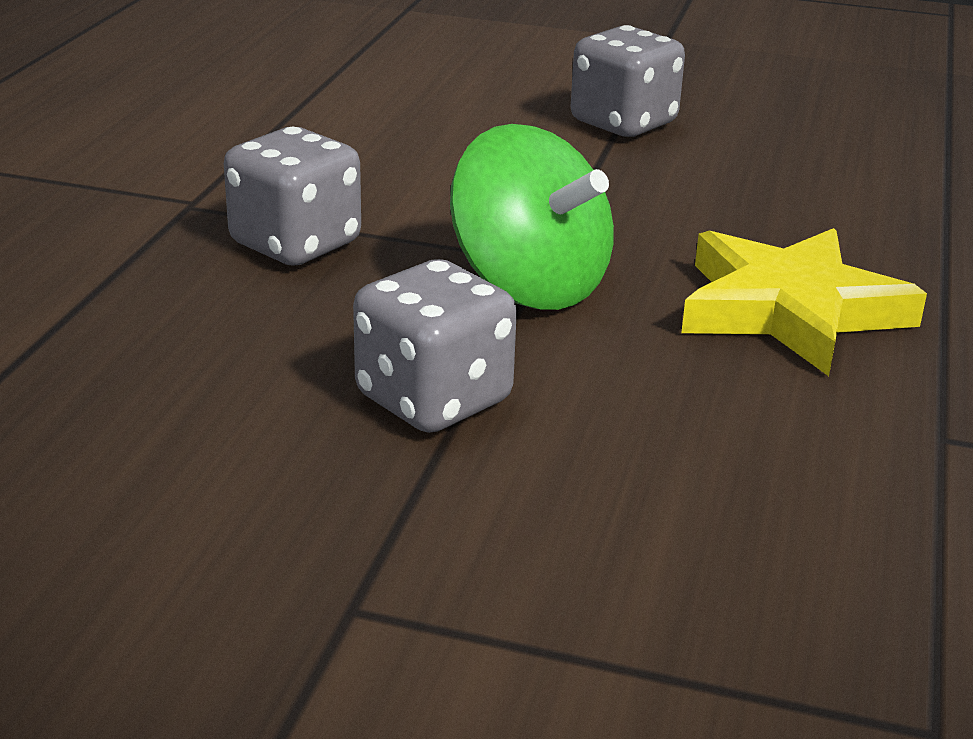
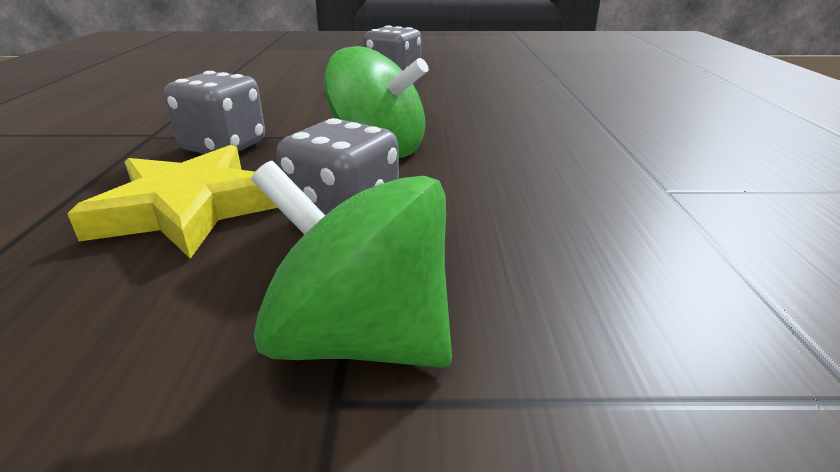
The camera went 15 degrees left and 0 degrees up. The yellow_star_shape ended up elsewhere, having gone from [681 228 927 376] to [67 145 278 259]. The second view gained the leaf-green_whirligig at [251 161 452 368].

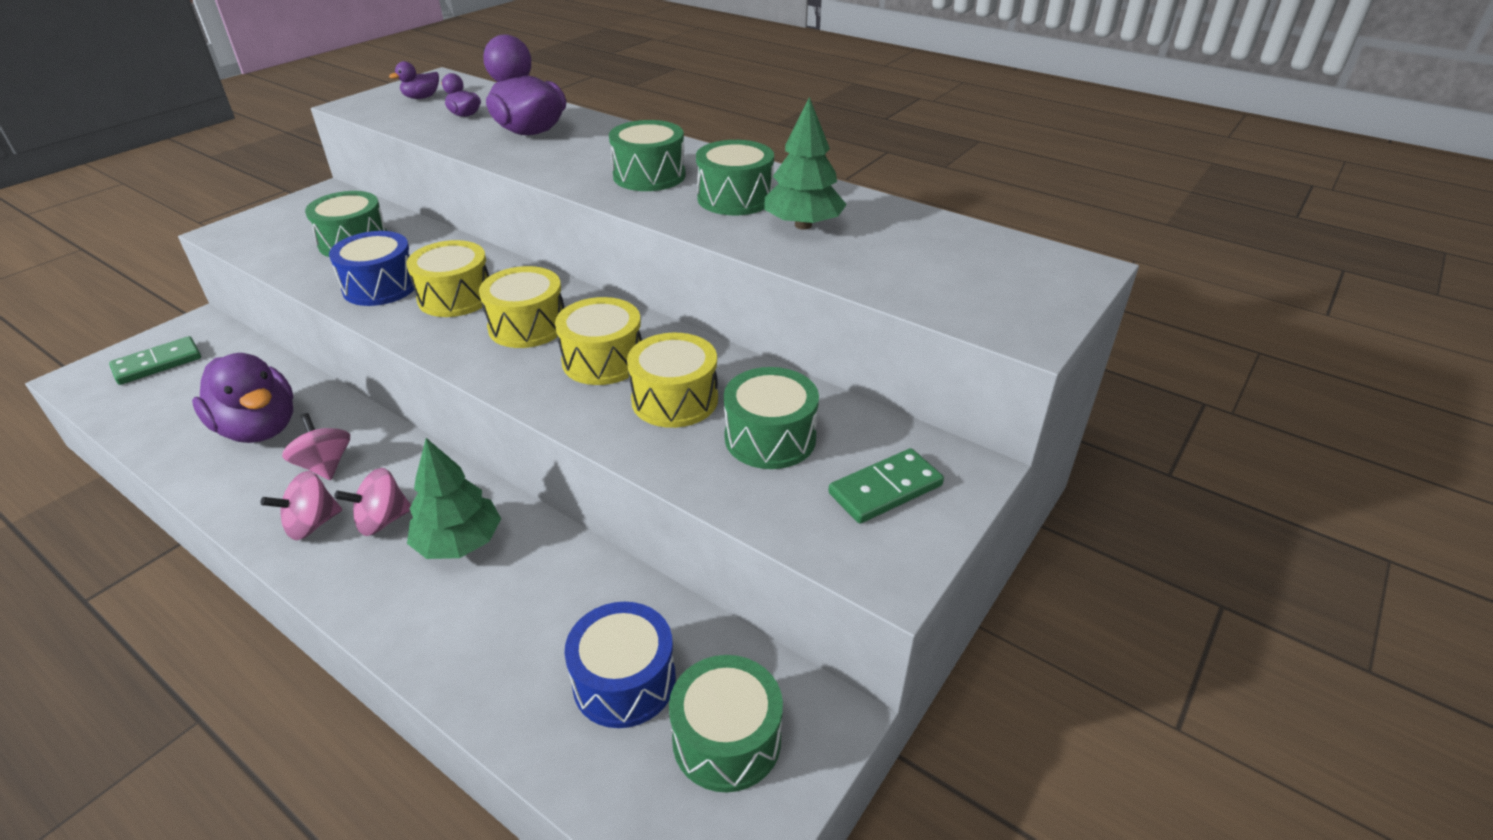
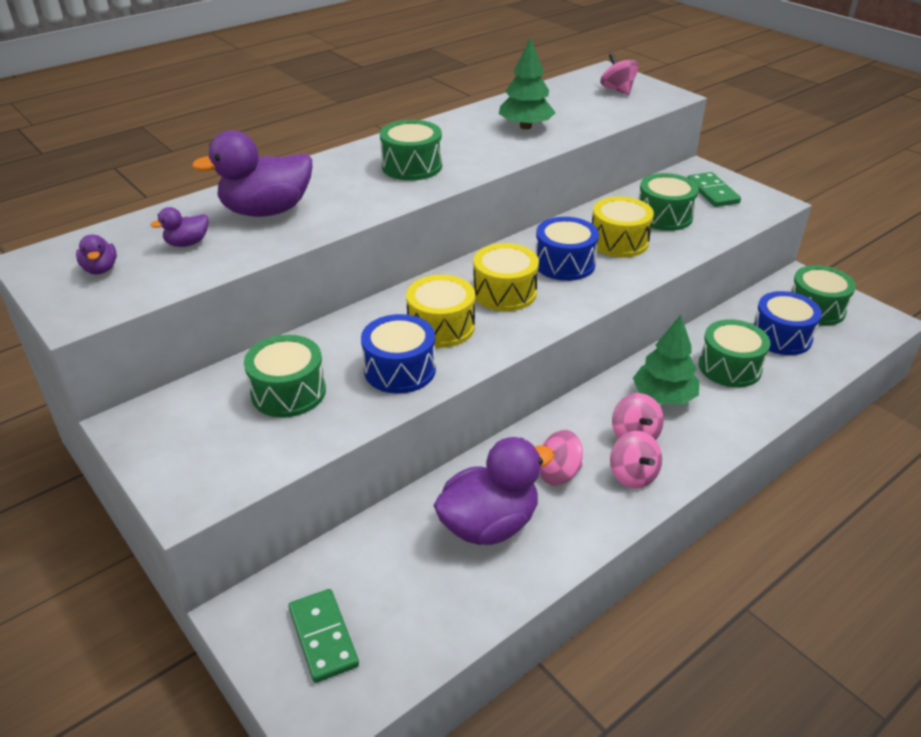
The camera went 75 degrees left and 0 degrees up. What was the yellow_drum at [555 297 642 385] turned into the cobalt_drum at [535 217 599 281]. The second view gained the rosy_whirligig at [600 53 639 95]. The leaf-green_drum ended up elsewhere, having gone from [696 140 774 215] to [699 319 770 387].

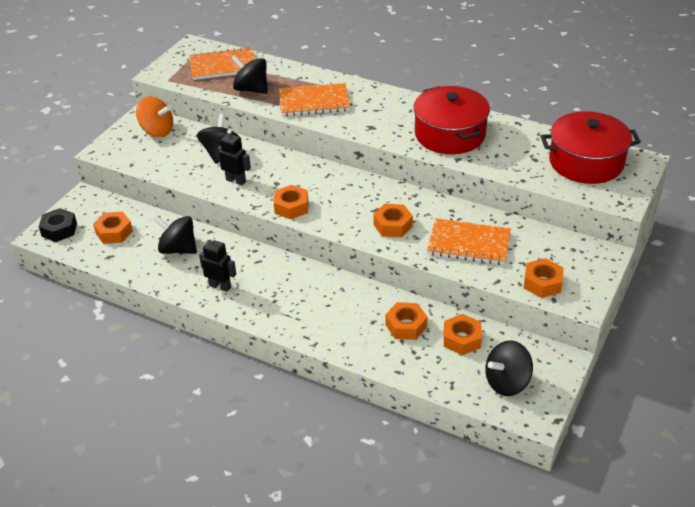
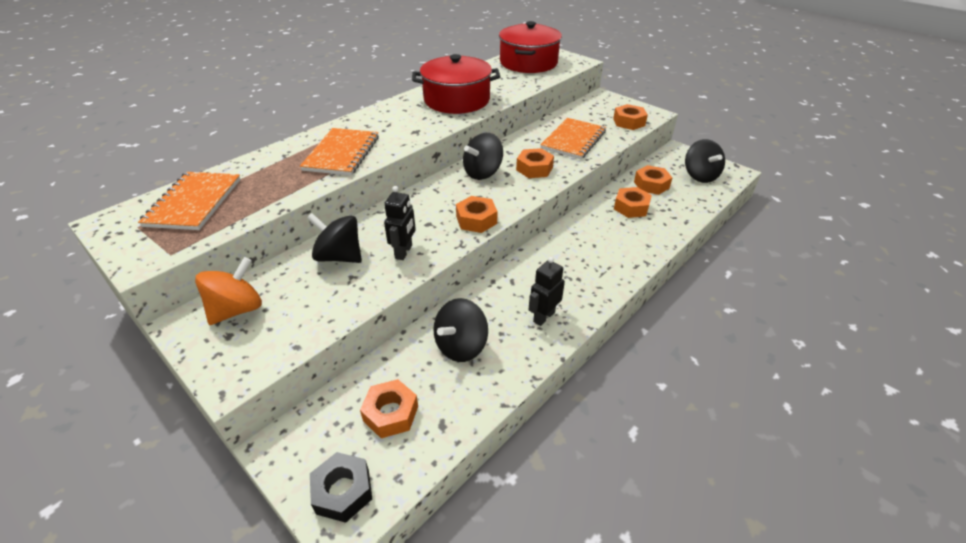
The camera went 75 degrees left and 0 degrees up. The ebony_robot_figure at [217 129 251 185] ended up facing another way, 150 degrees clockwise from before. The ebony_whirligig ended up elsewhere, having gone from [231 55 268 94] to [463 133 503 180].

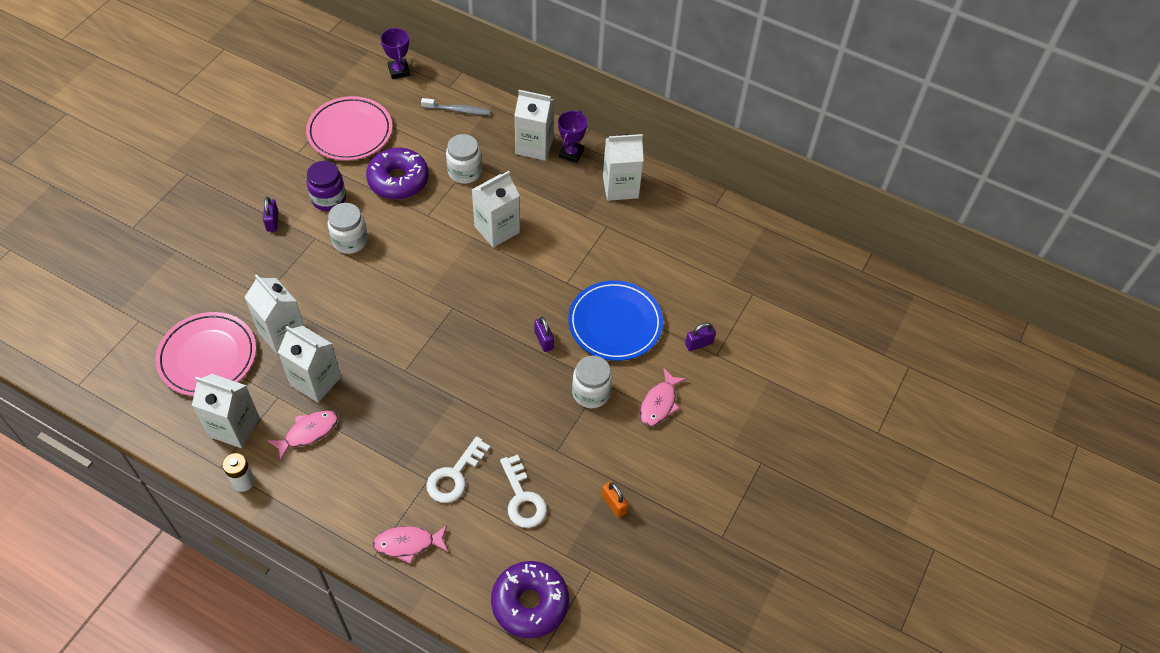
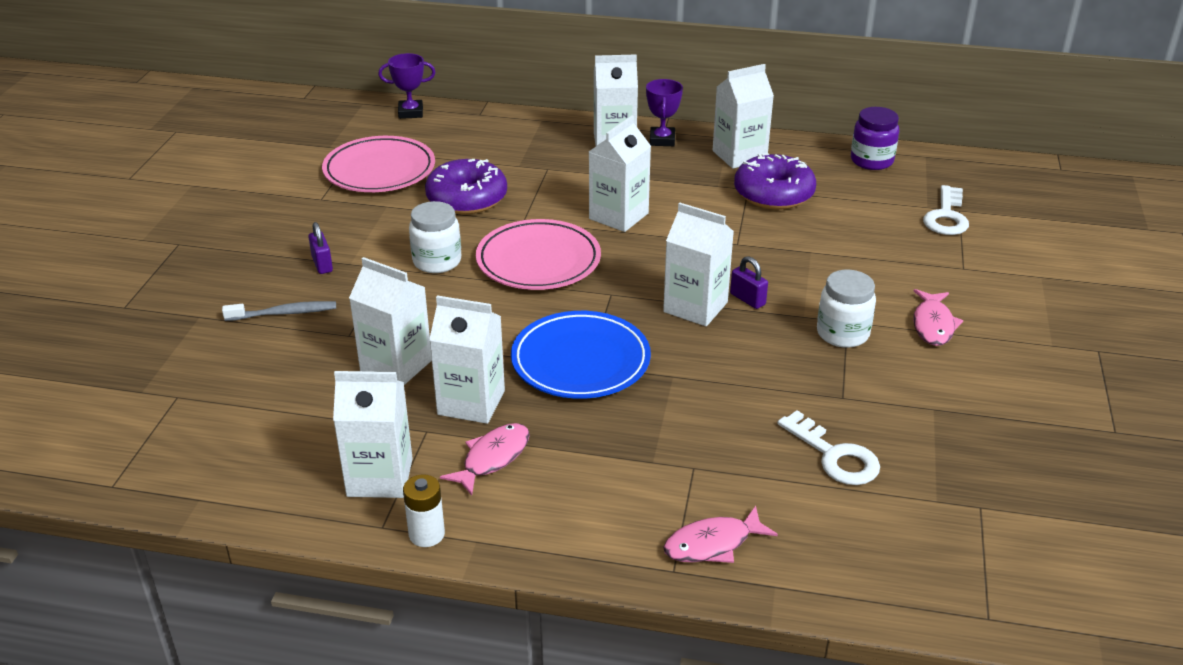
The camera went 15 degrees left and 20 degrees down. The gray_dental_brush ended up elsewhere, having gone from [421 98 491 115] to [222 301 336 321]. The violet_prize_cup at [380 28 410 79] ended up facing another way, 60 degrees counterclockwise from before. The rosy_dinner_plate ended up elsewhere, having gone from [156 312 256 396] to [476 219 601 290]. The cobalt_dinner_plate ended up elsewhere, having gone from [568 281 663 361] to [511 311 651 399]. The second view gained the pure_white_juice_carton at [663 203 734 326]. The violet_glazed_donut ended up elsewhere, having gone from [491 561 569 638] to [734 153 816 210]. The violet_jar ended up elsewhere, having gone from [307 161 346 211] to [851 107 899 170]. The pure_white_latchkey ended up elsewhere, having gone from [426 436 491 503] to [923 185 969 235]. The second view lost the pure_white_jar at [446 134 482 184]. The second view lost the orange-coloured_padlock at [602 481 628 518]. The second view lost the violet_padlock at [685 323 716 351].

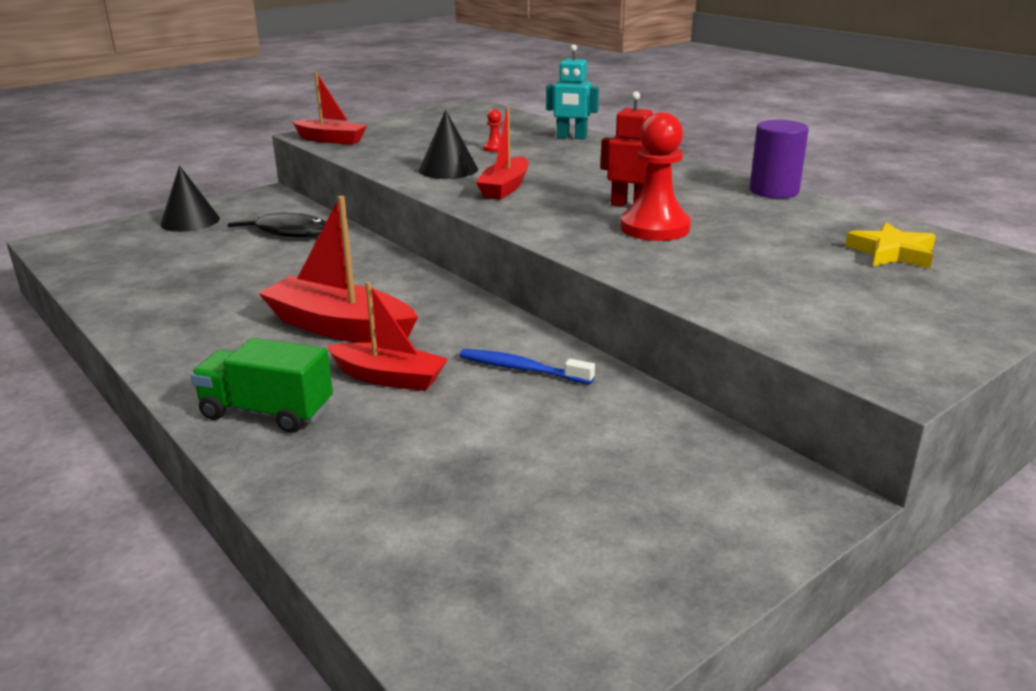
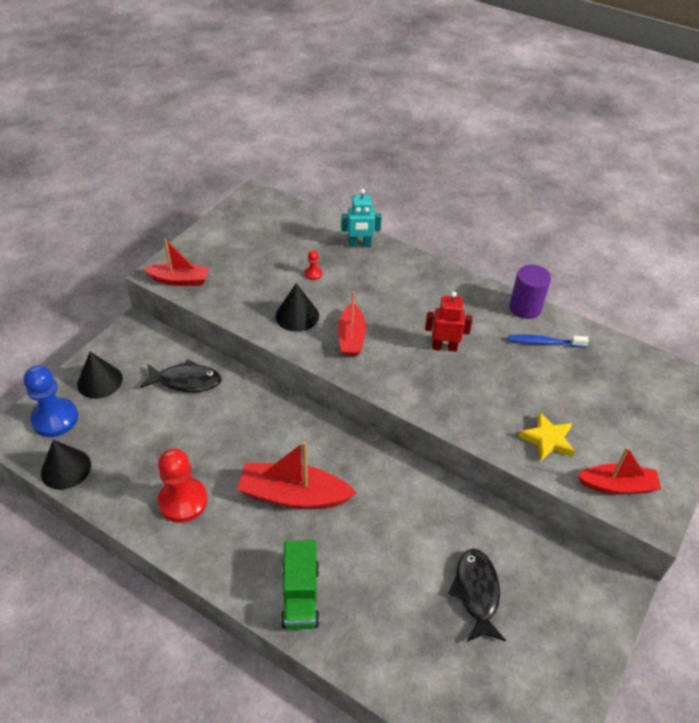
The camera went 20 degrees left and 20 degrees up. The second view gained the cobalt_pawn at [24 366 78 437]. The second view gained the ebony_cone_shape at [41 440 91 490]. The scarlet_pawn ended up elsewhere, having gone from [621 112 691 241] to [158 449 208 523]. The leaf-green_truck at [190 338 333 433] ended up facing another way, 90 degrees counterclockwise from before. The second view gained the ebony_fish_figure at [448 548 506 642]. The cobalt_dental_brush ended up elsewhere, having gone from [459 349 595 384] to [509 335 589 347]. The yellow_star_shape ended up elsewhere, having gone from [845 222 936 268] to [519 412 575 462]. The scarlet_toy_boat ended up elsewhere, having gone from [327 281 448 391] to [577 447 661 494].

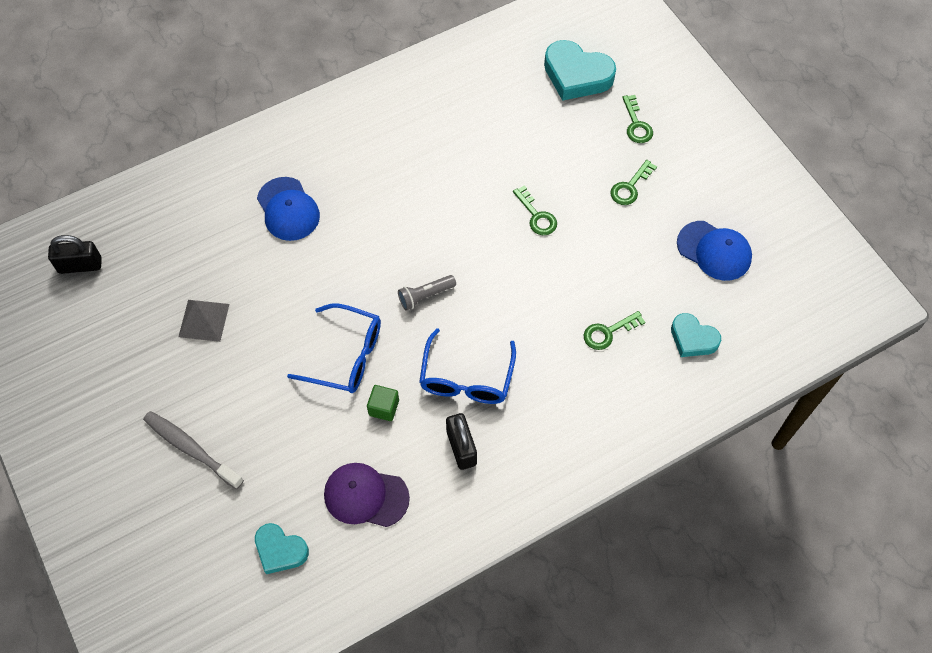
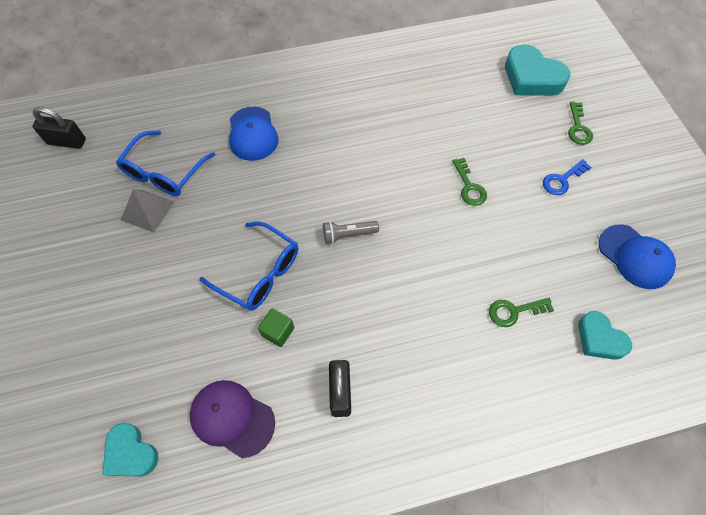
The camera went 15 degrees right and 0 degrees up. The cobalt_eyeglasses ended up elsewhere, having gone from [419 328 516 404] to [116 130 215 196]. What was the leaf-green_latchkey at [610 160 657 205] turned into the cobalt_latchkey at [543 159 592 195]. The second view lost the gray_dental_brush at [143 411 244 489].

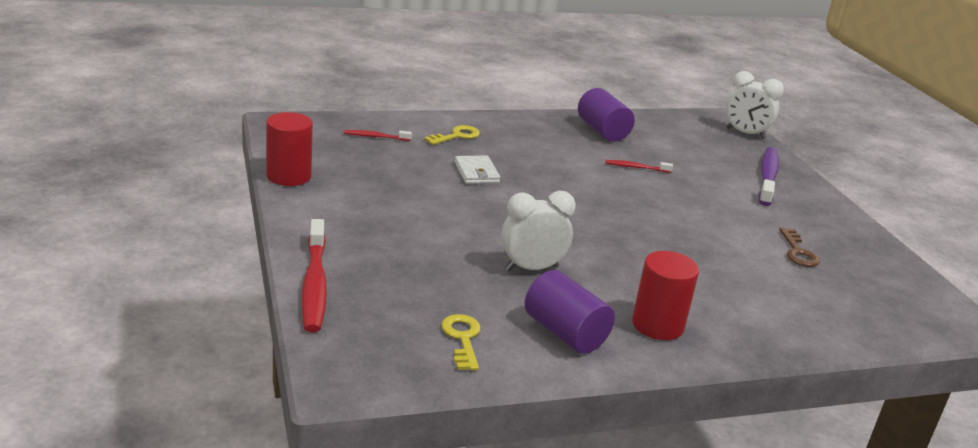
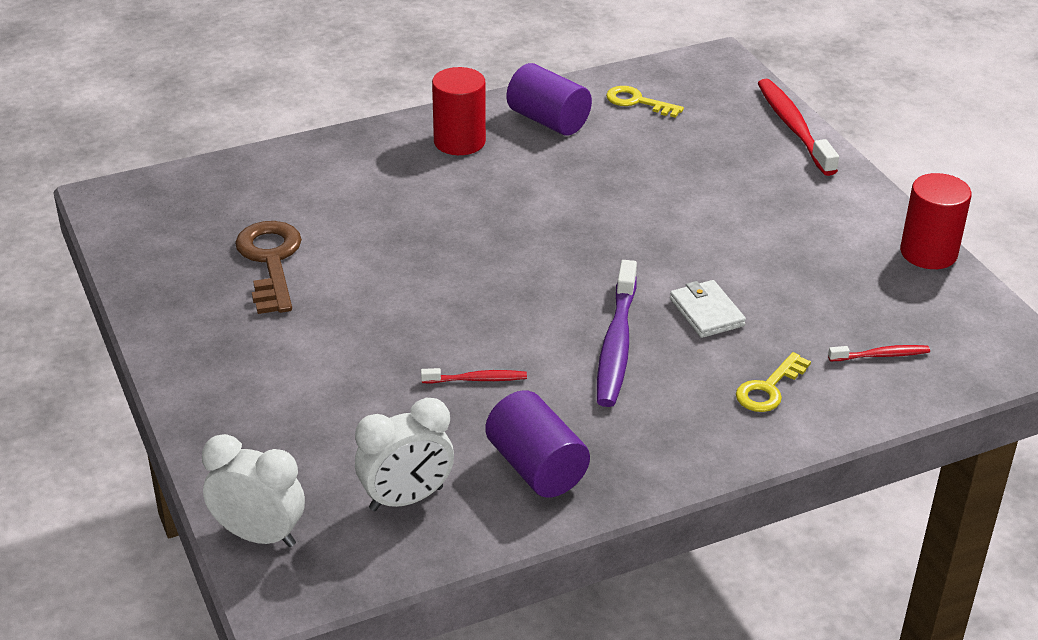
The camera went 175 degrees right and 10 degrees up. The size of the dark_brown_latchkey at [779 228 820 267] changed by a factor of 1.60. The pure_white_alarm_clock ended up elsewhere, having gone from [501 191 576 271] to [355 398 454 511]. The violet_dental_brush ended up elsewhere, having gone from [759 147 779 206] to [597 260 637 407]. The yellow_latchkey at [441 314 481 371] ended up facing another way, 135 degrees clockwise from before.

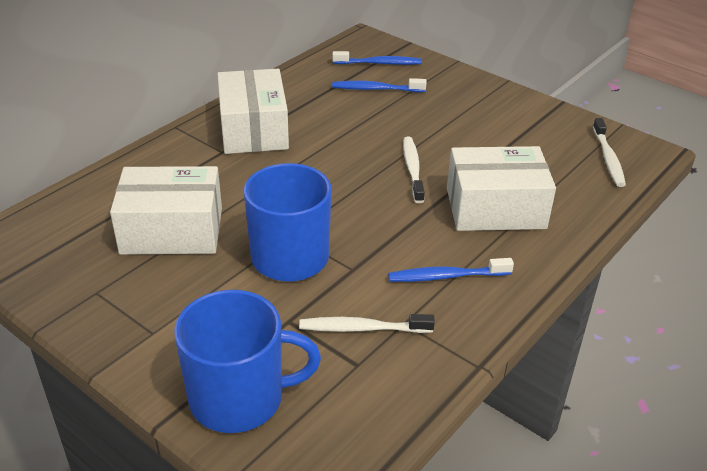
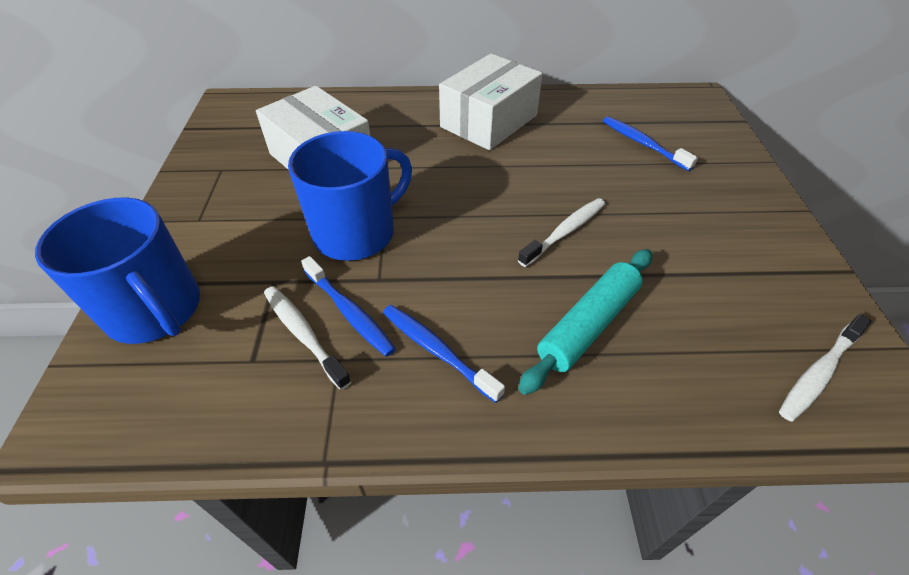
The camera went 50 degrees right and 10 degrees up. The cobalt_dental_brush ended up elsewhere, having gone from [332 51 422 65] to [301 256 396 357]. Where the pure_white_box stood at [447 146 556 231], the turquoise_pastry_roller came to stand at [518 249 652 395].

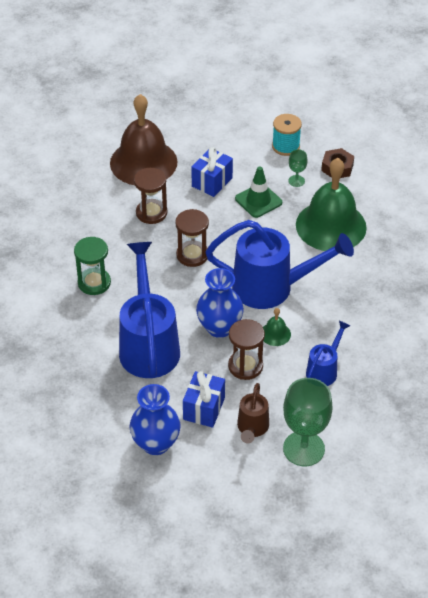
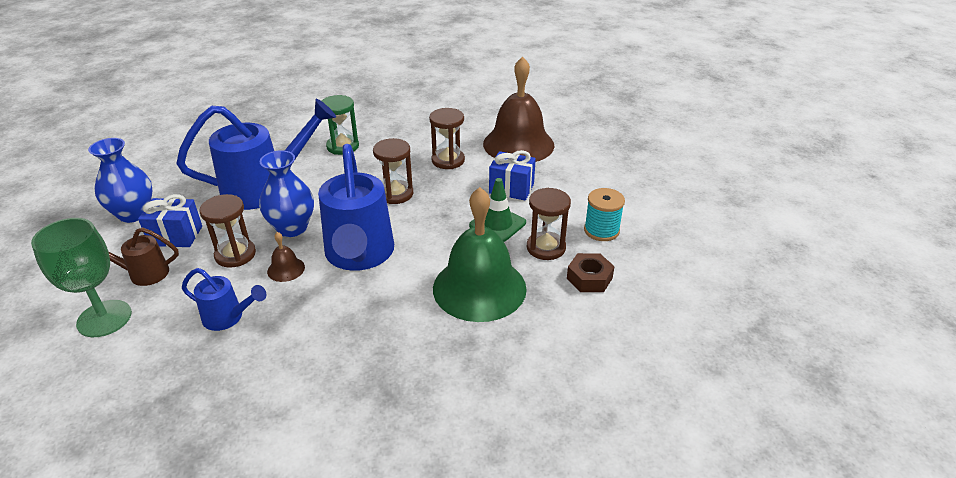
The camera went 75 degrees right and 10 degrees down. What was the leaf-green_hand_bell at [263 308 291 346] turned into the dark_brown_hand_bell at [267 232 305 282]. Where the leaf-green_wine_glass stood at [288 149 308 187], the dark_brown_hourglass came to stand at [527 188 571 260].

